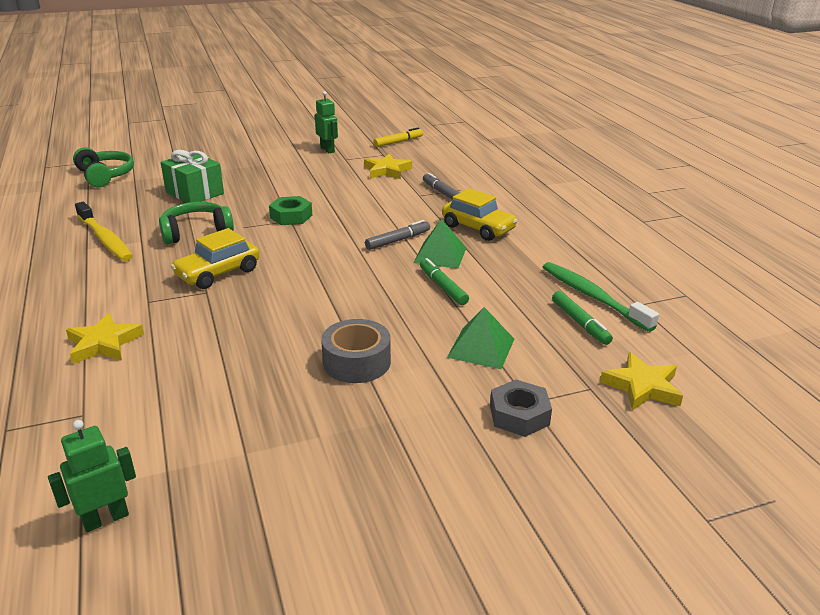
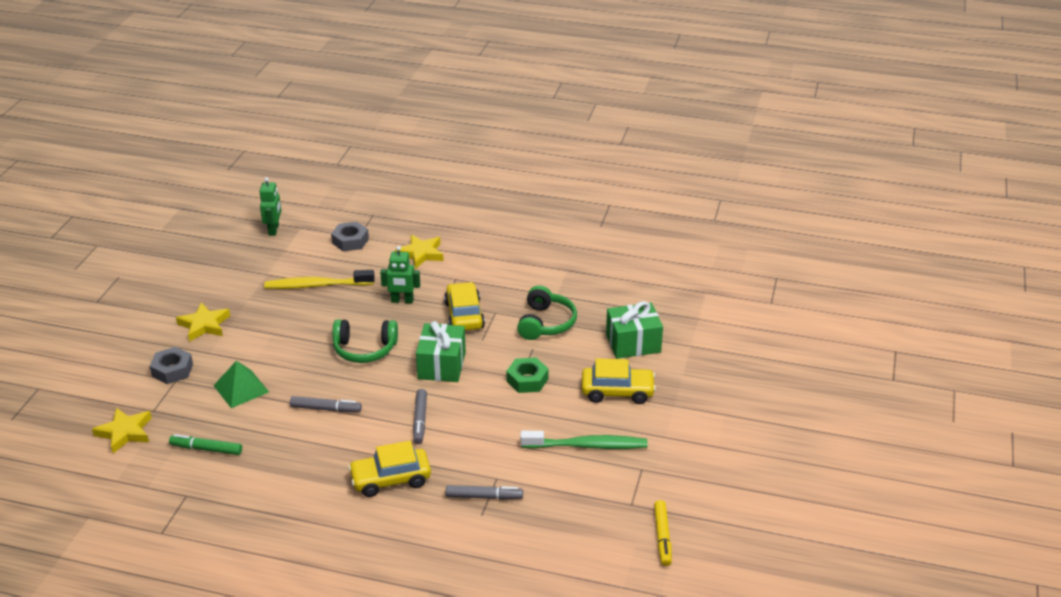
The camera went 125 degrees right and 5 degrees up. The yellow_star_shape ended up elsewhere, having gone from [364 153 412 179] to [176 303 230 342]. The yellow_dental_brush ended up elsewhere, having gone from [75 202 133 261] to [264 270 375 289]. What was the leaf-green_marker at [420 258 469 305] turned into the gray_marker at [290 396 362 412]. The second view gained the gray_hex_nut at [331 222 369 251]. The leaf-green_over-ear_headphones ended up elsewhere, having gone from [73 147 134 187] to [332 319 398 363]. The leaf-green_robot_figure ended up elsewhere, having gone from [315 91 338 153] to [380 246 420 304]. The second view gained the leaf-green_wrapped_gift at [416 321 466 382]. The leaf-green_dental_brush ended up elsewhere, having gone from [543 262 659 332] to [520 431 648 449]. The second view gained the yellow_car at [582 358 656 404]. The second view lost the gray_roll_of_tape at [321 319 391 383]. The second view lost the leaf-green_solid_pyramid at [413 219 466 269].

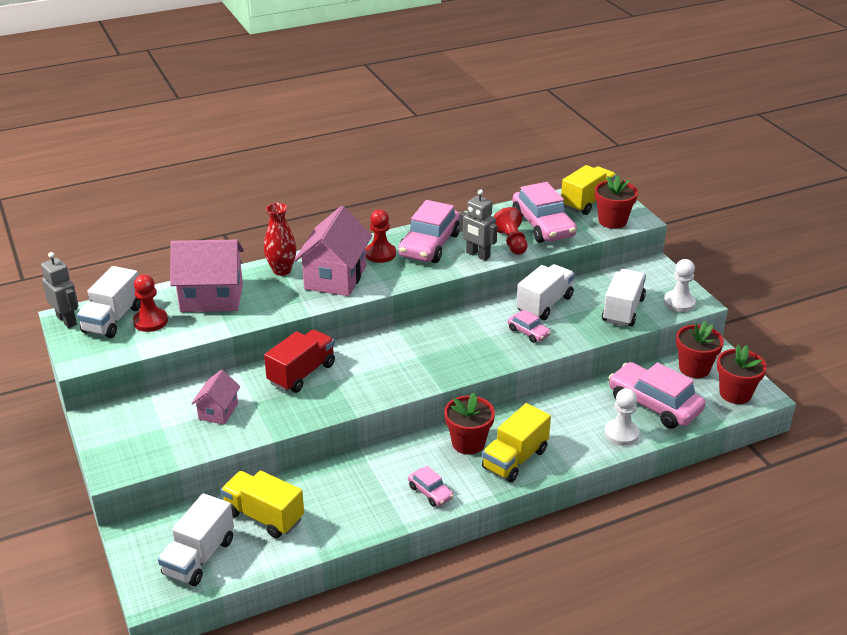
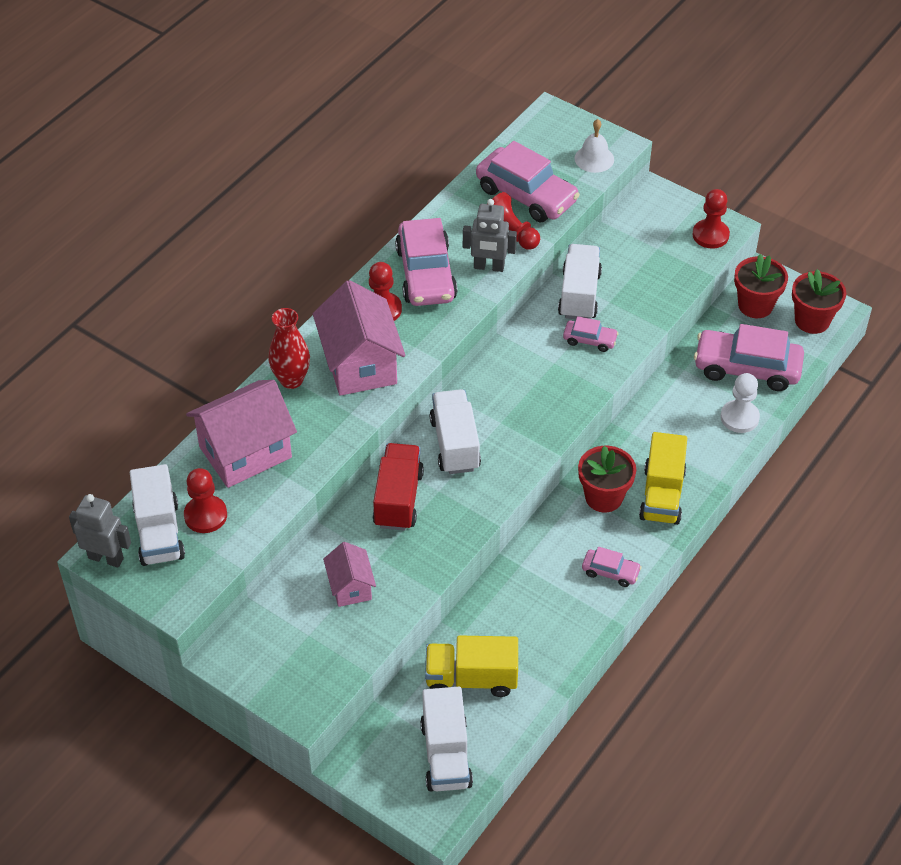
The camera went 30 degrees left and 15 degrees up. The pure_white_truck ended up elsewhere, having gone from [602 269 646 326] to [430 389 481 474]. Where the scarlet_potted_plant stood at [595 175 638 229], the pure_white_hand_bell came to stand at [574 119 614 173]. What was the pure_white_pawn at [664 259 696 312] turned into the scarlet_pawn at [693 189 730 249]. The second view lost the yellow_truck at [561 165 617 215].

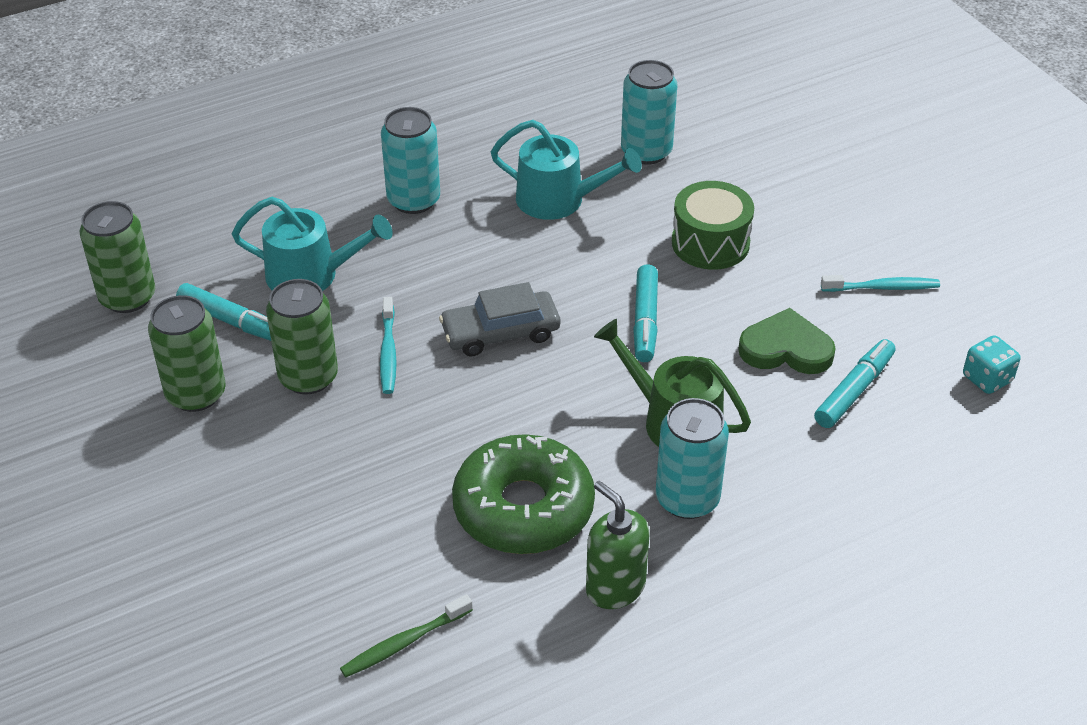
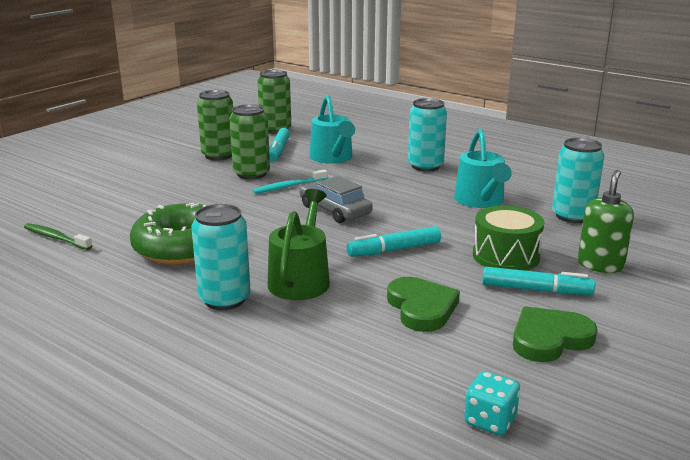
The camera went 65 degrees right and 20 degrees down. The turquoise_marker ended up elsewhere, having gone from [814 339 895 428] to [482 267 595 295]. Where the turquoise_dental_brush stood at [821 275 940 292], the leaf-green_heart came to stand at [513 306 597 362]. The leaf-green_soap_pump ended up elsewhere, having gone from [586 481 650 609] to [578 170 634 273].

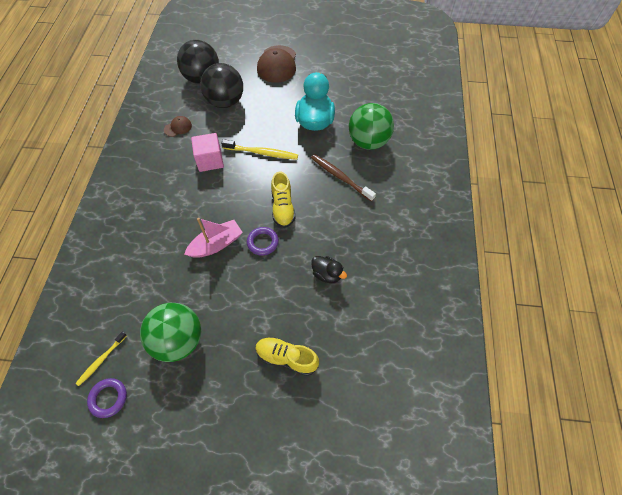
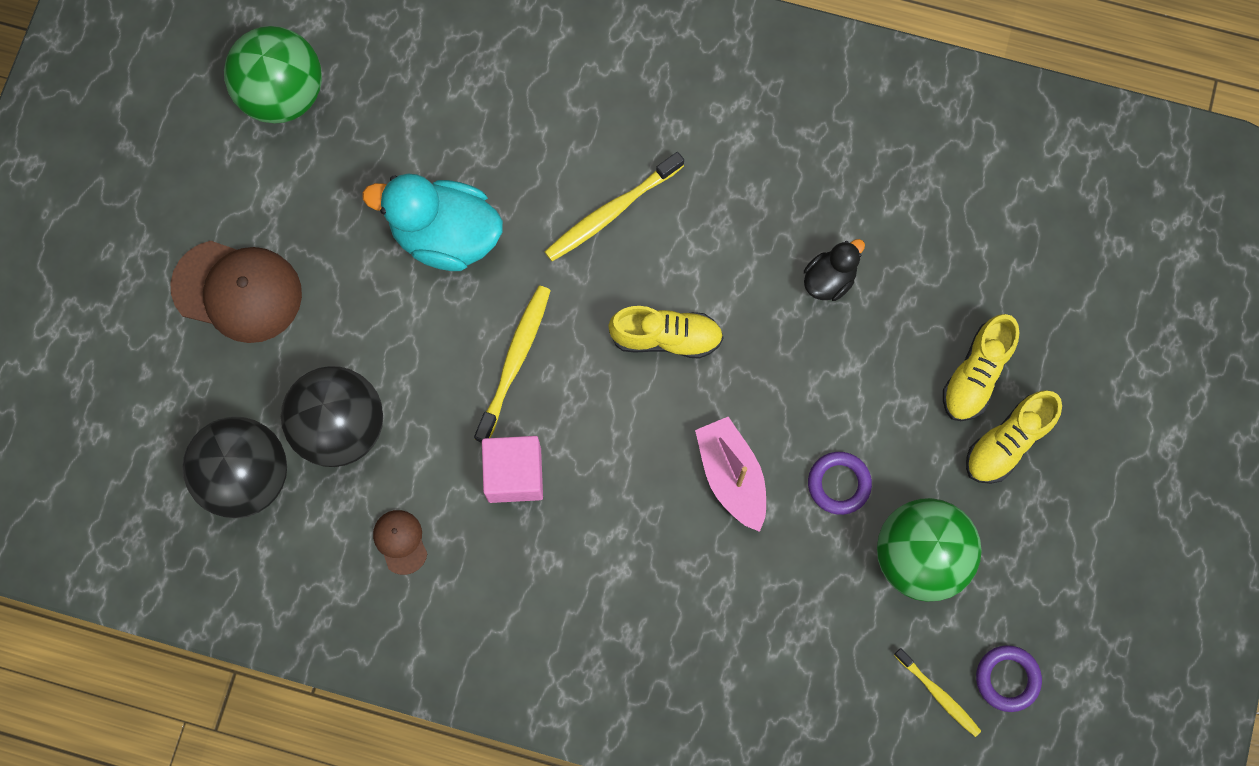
The camera went 80 degrees left and 15 degrees up. The leaf-green_ball ended up elsewhere, having gone from [349 103 394 150] to [224 26 322 123]. What was the dark_brown_dental_brush at [311 154 376 202] turned into the yellow_dental_brush at [544 152 684 261]. The violet_torus ended up elsewhere, having gone from [247 227 279 256] to [808 452 872 515]. The second view gained the yellow_shoe at [966 390 1062 484].

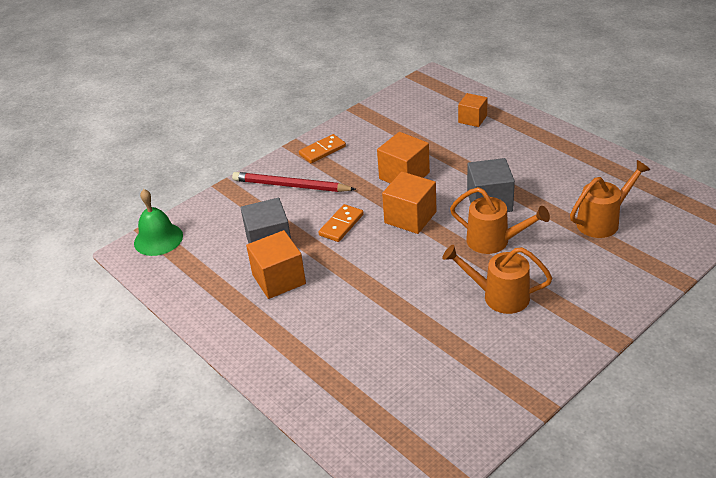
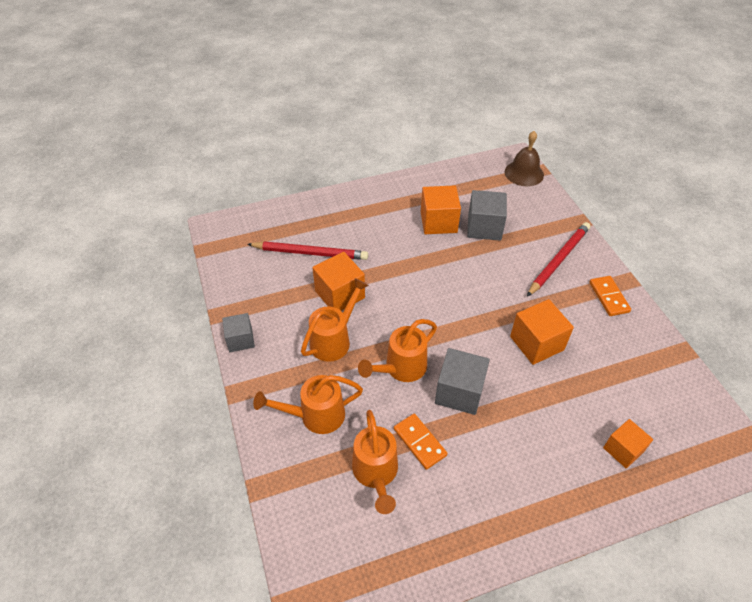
The camera went 110 degrees right and 10 degrees up. The second view gained the gray_solid_cube at [222 313 255 352]. The second view gained the scarlet_pencil at [247 241 368 260]. The second view gained the orange-coloured_watering_pot at [253 375 363 434]. The orange-coloured_solid_cube ended up elsewhere, having gone from [382 172 436 234] to [312 252 365 311]. The orange-coloured_domino_piece ended up elsewhere, having gone from [319 204 364 242] to [394 414 447 470]. What was the leaf-green_hand_bell at [134 189 183 256] turned into the dark_brown_hand_bell at [504 131 544 186].

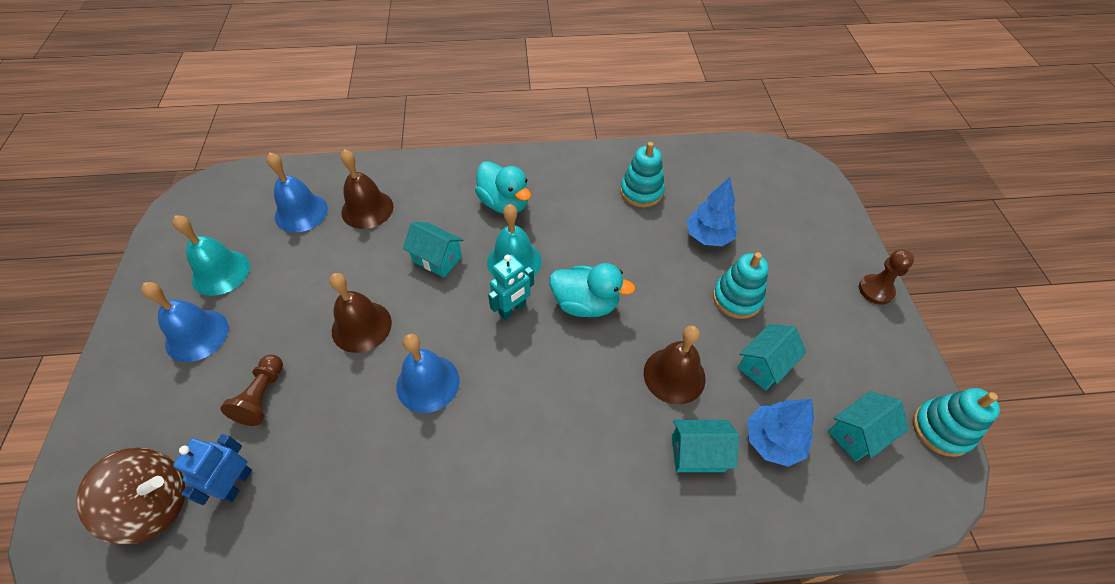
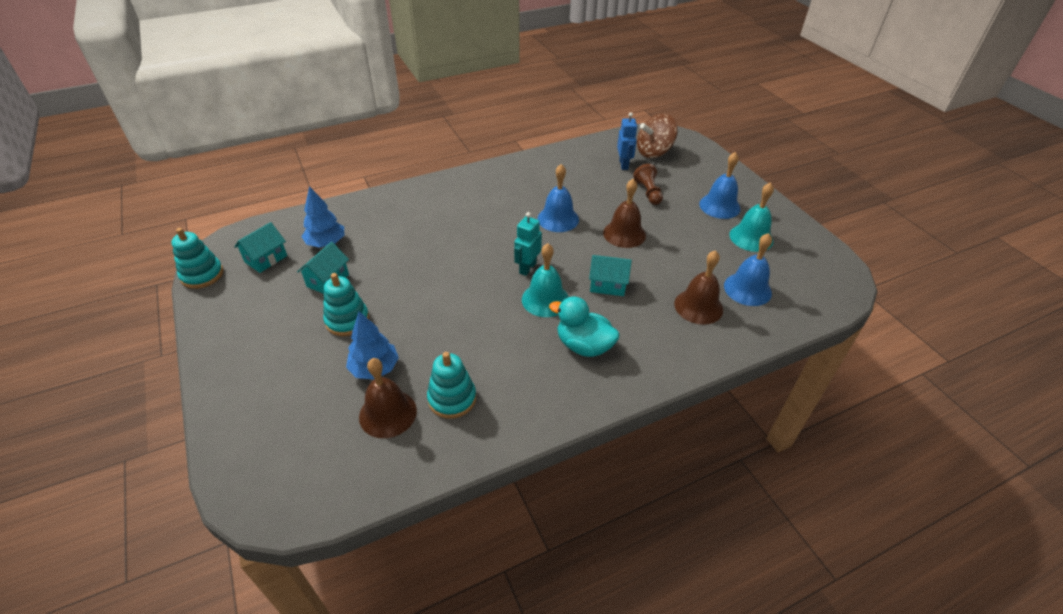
The camera went 160 degrees right and 10 degrees down. The dark_brown_hand_bell ended up elsewhere, having gone from [644 325 706 405] to [359 358 417 438]. The second view lost the turquoise_toy_duck at [549 263 635 317]. The second view lost the turquoise_toy_house at [672 420 739 472]. The second view lost the dark_brown_pawn at [859 249 914 305].

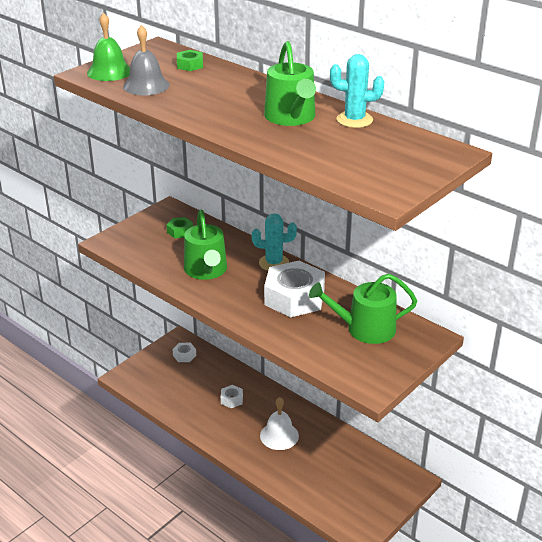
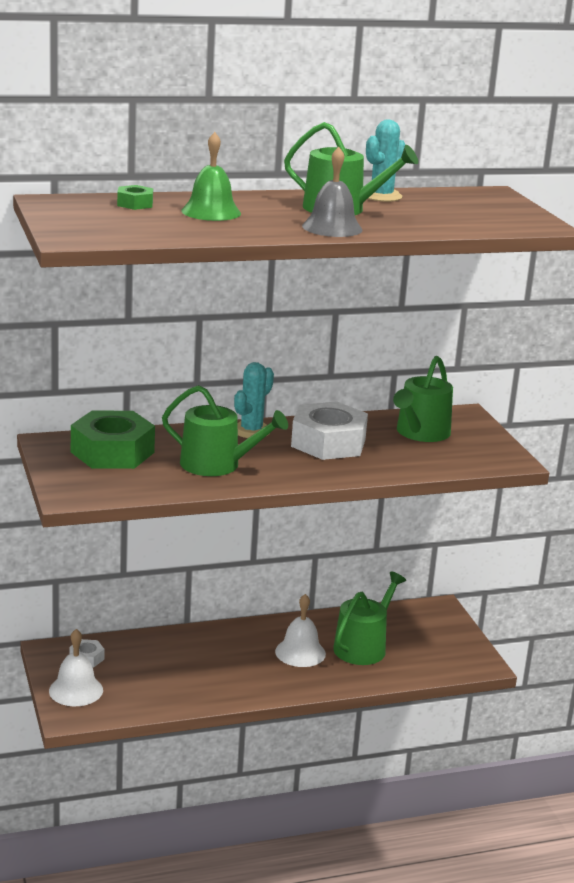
The camera went 60 degrees left and 10 degrees down. The second view gained the pure_white_hand_bell at [49 629 103 706]. The size of the leaf-green_hex_nut at [166 217 193 238] changed by a factor of 2.22. The leaf-green_hand_bell ended up elsewhere, having gone from [87 13 130 81] to [181 132 241 221]. The gray_hand_bell ended up elsewhere, having gone from [123 25 170 95] to [302 147 363 237]. The second view gained the leaf-green_watering_pot at [333 571 406 665]. The second view lost the pure_white_hex_nut at [221 385 243 408].

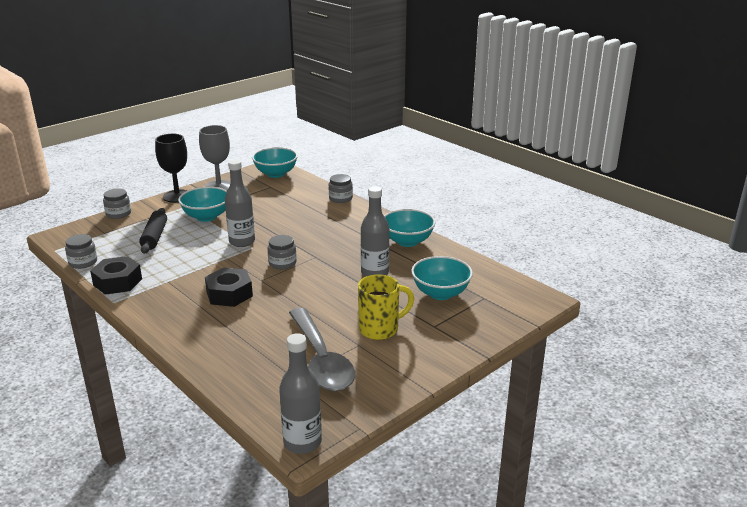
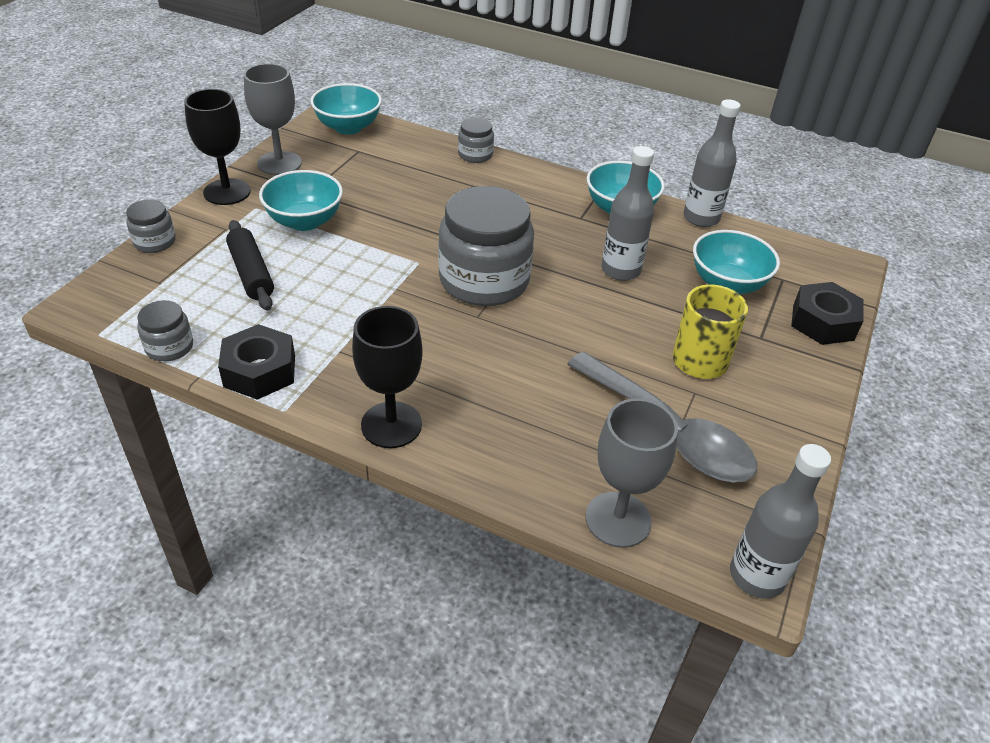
The camera went 25 degrees left and 15 degrees up. The second view gained the ebony_wine_glass at [352 306 423 448]. The size of the gray_jar at [267 235 297 269] changed by a factor of 2.15. The second view gained the gray_wine_glass at [585 398 678 548]. The gray_flask ended up elsewhere, having gone from [225 159 255 247] to [683 99 741 227]. The ebony_hex_nut ended up elsewhere, having gone from [205 268 253 307] to [791 282 864 345].

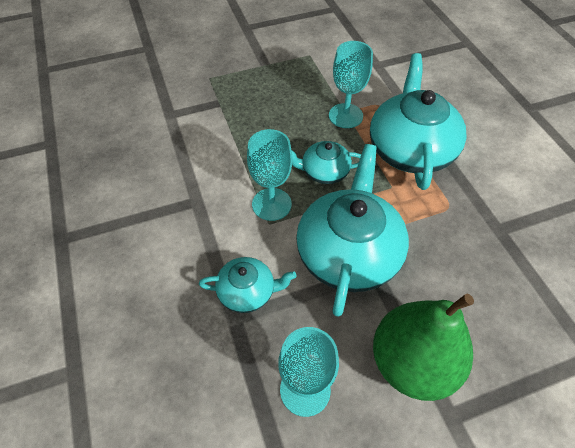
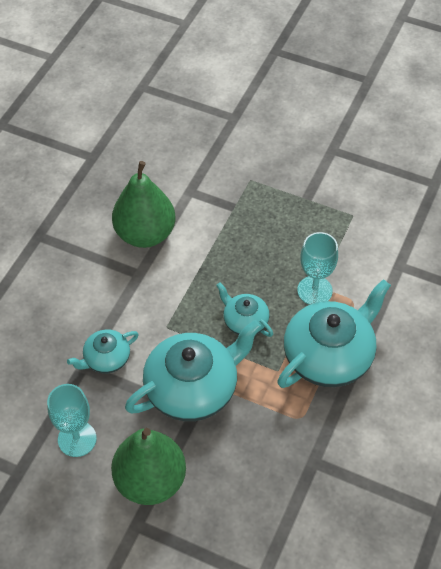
The camera went 45 degrees right and 0 degrees up. The turquoise_china_teapot at [199 257 297 313] ended up facing another way, 105 degrees clockwise from before. The second view gained the leaf-green_toy_pear at [112 161 175 248]. The second view lost the turquoise_wine_glass at [247 129 293 221].

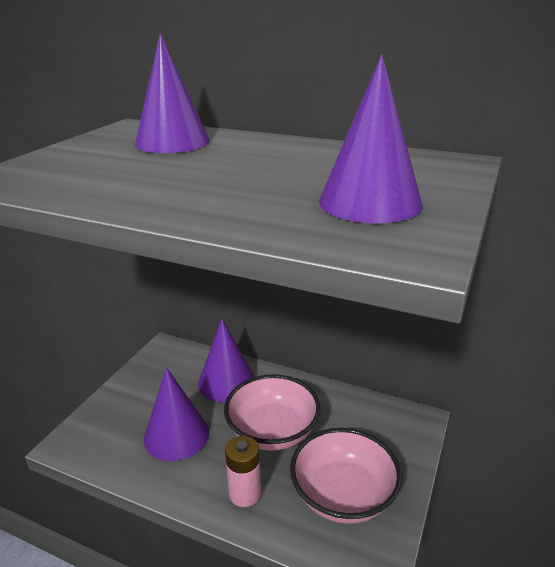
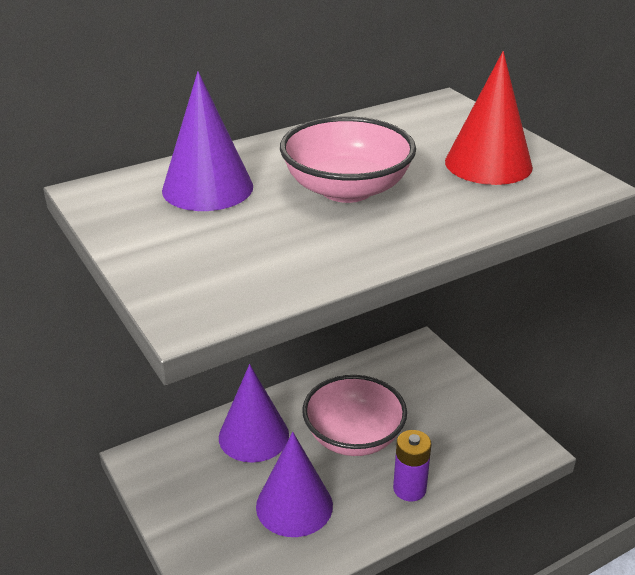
The camera went 55 degrees left and 5 degrees up. The rosy_deep_dish ended up elsewhere, having gone from [290 428 402 524] to [280 116 416 203]. What was the rosy_battery at [225 436 261 507] turned into the violet_battery at [393 430 431 501]. What was the violet_cone_shape at [319 55 423 223] turned into the scarlet_cone_shape at [445 51 533 185].

